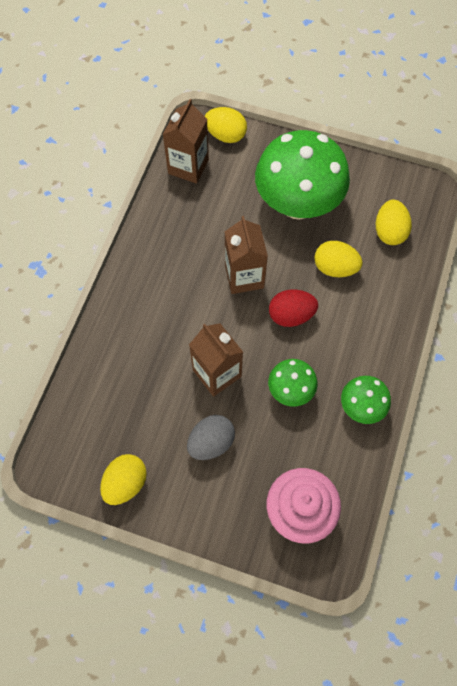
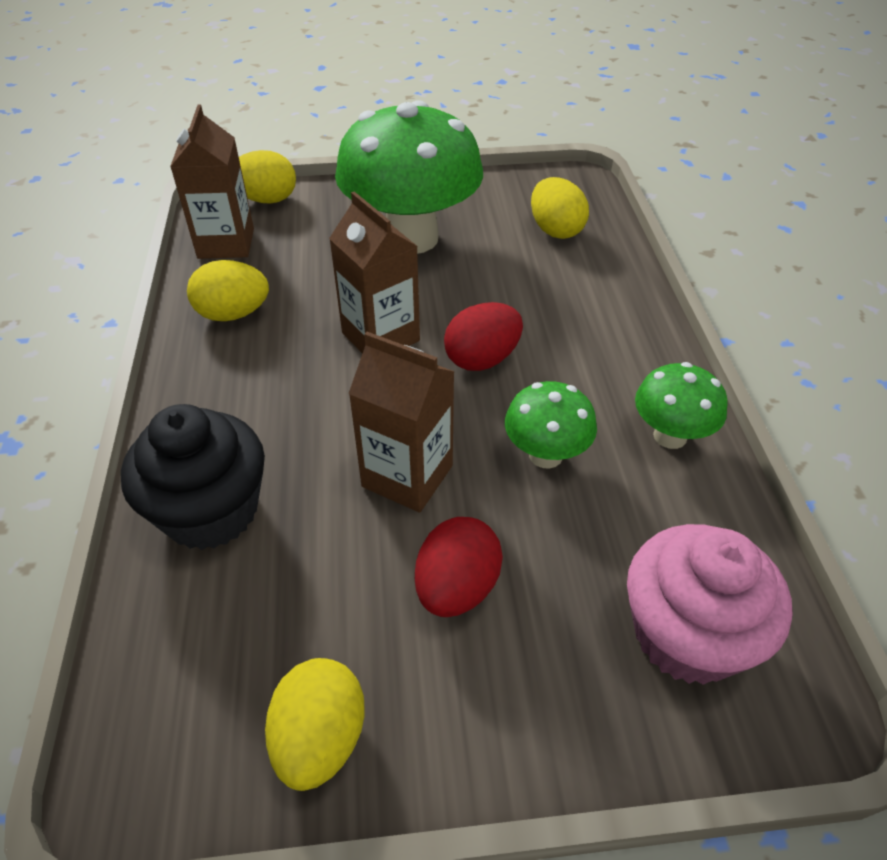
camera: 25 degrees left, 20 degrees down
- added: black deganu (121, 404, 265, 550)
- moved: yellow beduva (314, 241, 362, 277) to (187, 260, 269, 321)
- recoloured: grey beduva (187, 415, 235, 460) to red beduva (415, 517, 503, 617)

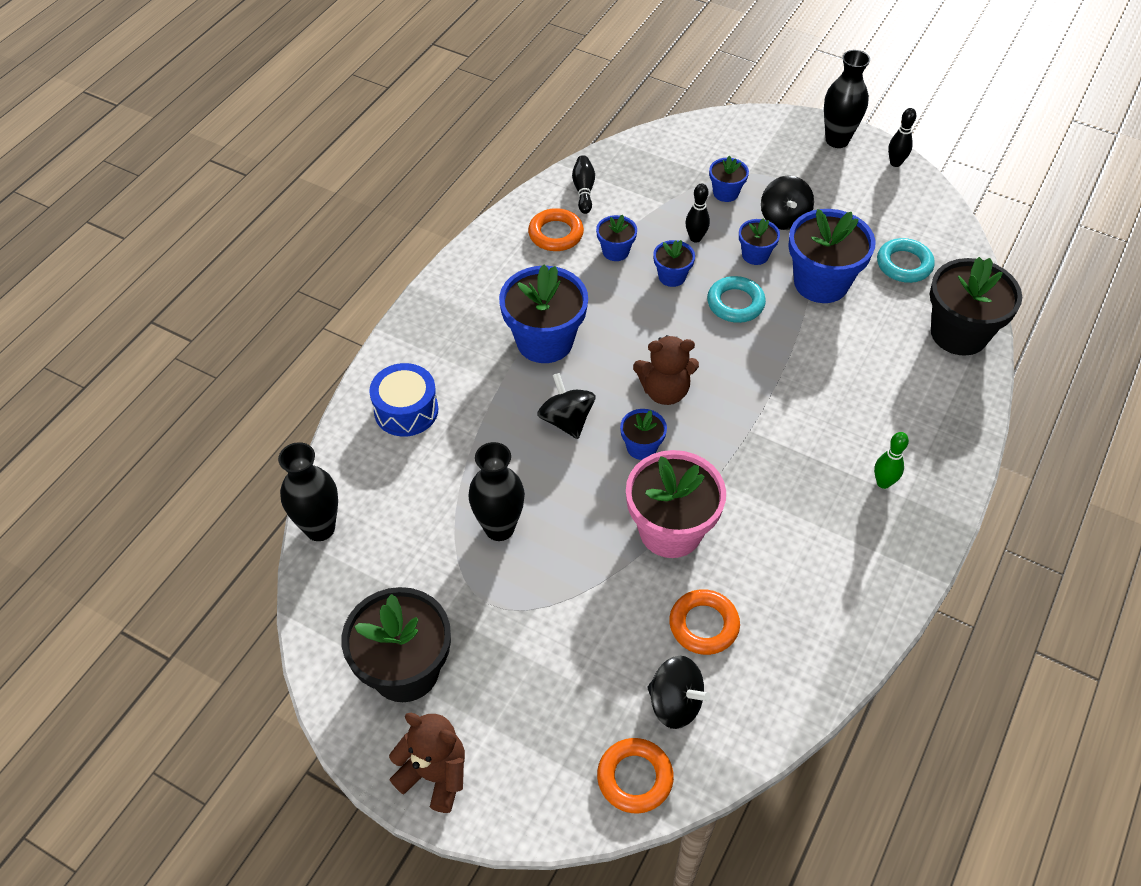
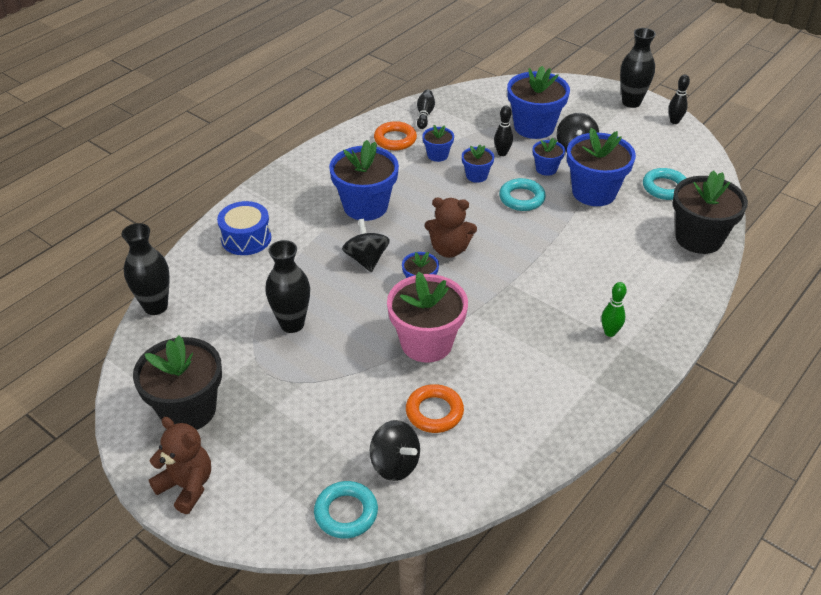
camera: 10 degrees right, 10 degrees down
- recoloured: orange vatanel (597, 738, 674, 813) to turquoise vatanel (314, 481, 378, 538)
- resized: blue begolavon (709, 156, 749, 202) = (507, 66, 570, 139) x2.00

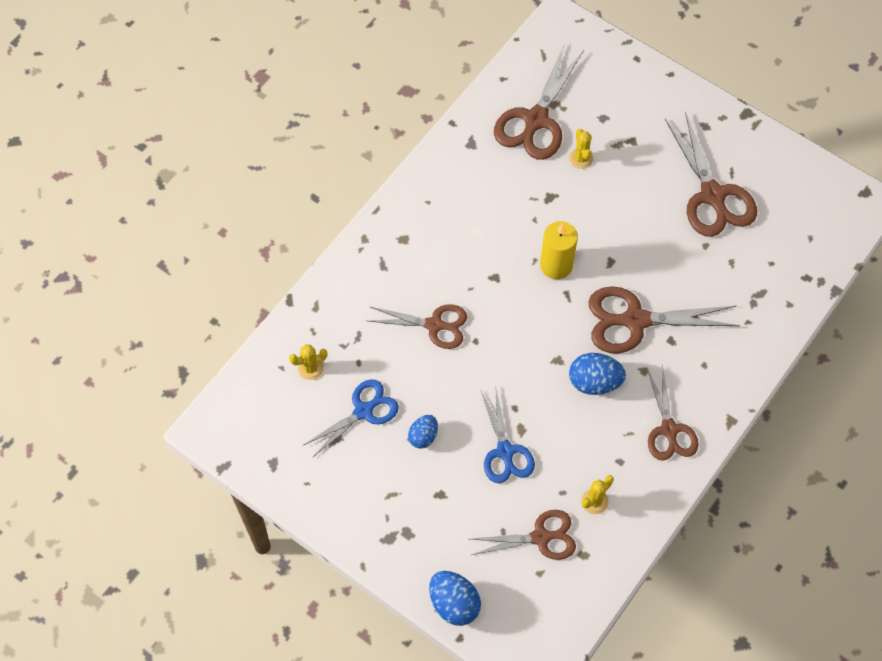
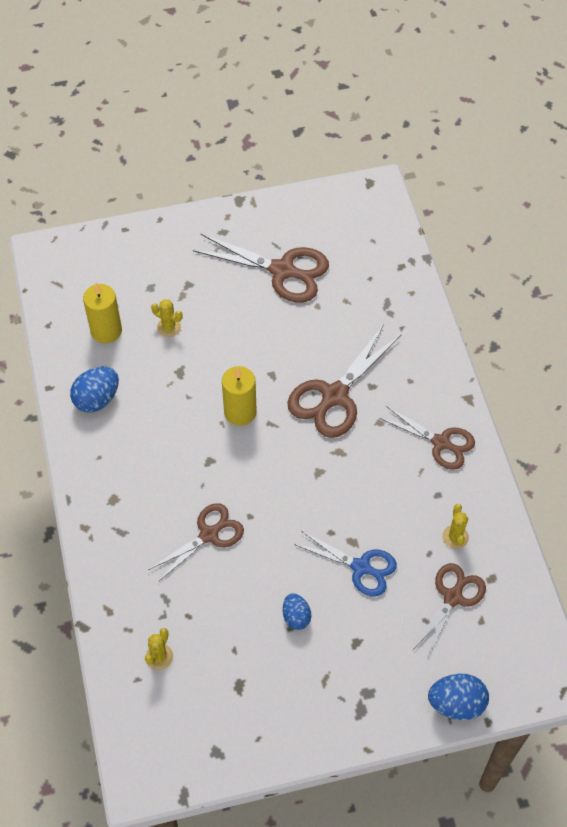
camera: 50 degrees left, 5 degrees down
- moved: blue beduva (569, 353, 626, 395) to (70, 367, 119, 413)
- replaced: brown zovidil (494, 43, 584, 160) to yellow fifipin (83, 283, 122, 344)
- removed: blue zovidil (304, 379, 399, 458)

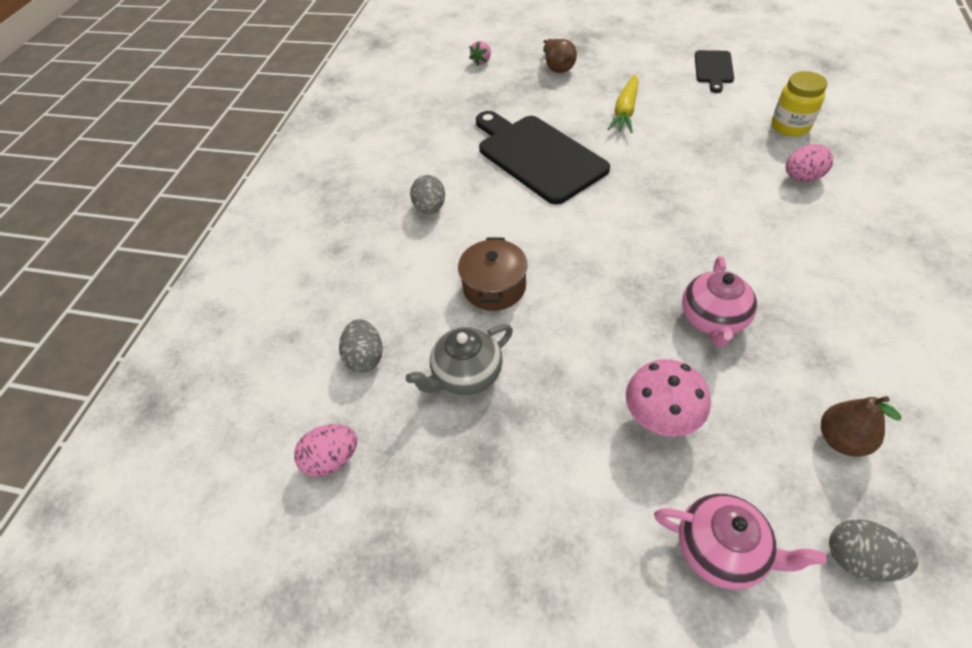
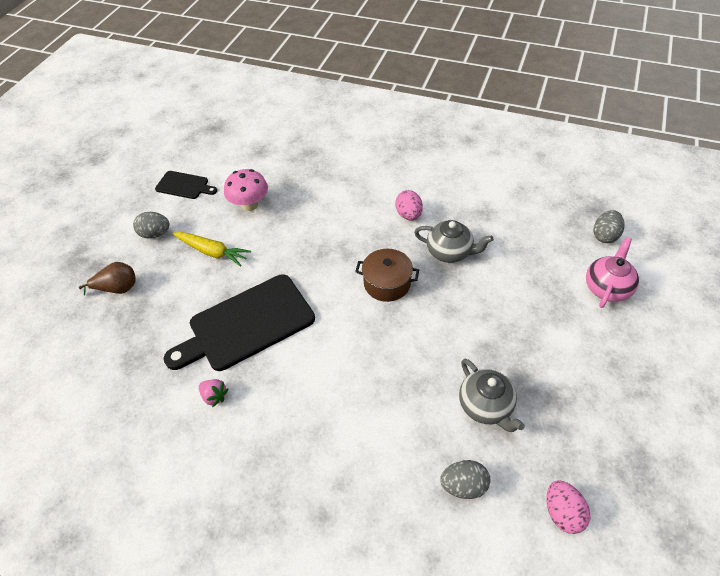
camera: 85 degrees left, 0 degrees up
- moved: grey beduva (410, 175, 445, 215) to (133, 212, 170, 239)
- moved: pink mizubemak (469, 41, 491, 66) to (199, 379, 228, 408)
- moved: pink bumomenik (626, 359, 711, 437) to (224, 169, 268, 211)
- moved: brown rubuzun (458, 238, 528, 311) to (355, 249, 419, 302)
- moved: pink beduva (786, 144, 833, 181) to (395, 190, 423, 221)
- recoloured: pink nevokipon (682, 256, 757, 347) to grey nevokipon (414, 220, 493, 263)
- removed: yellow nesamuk (772, 71, 828, 137)
- removed: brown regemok (821, 396, 902, 457)

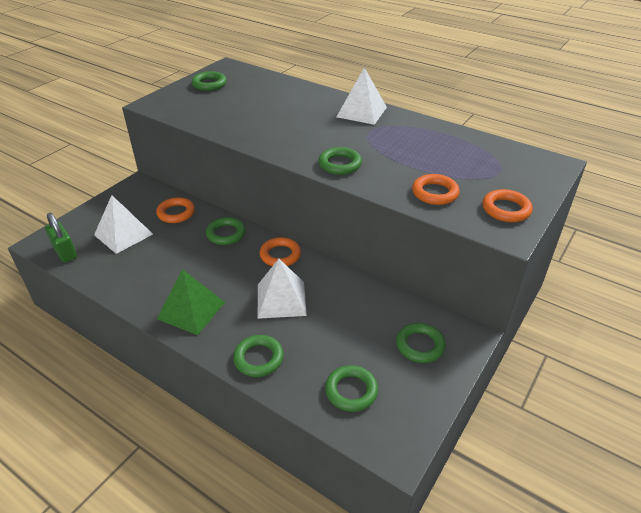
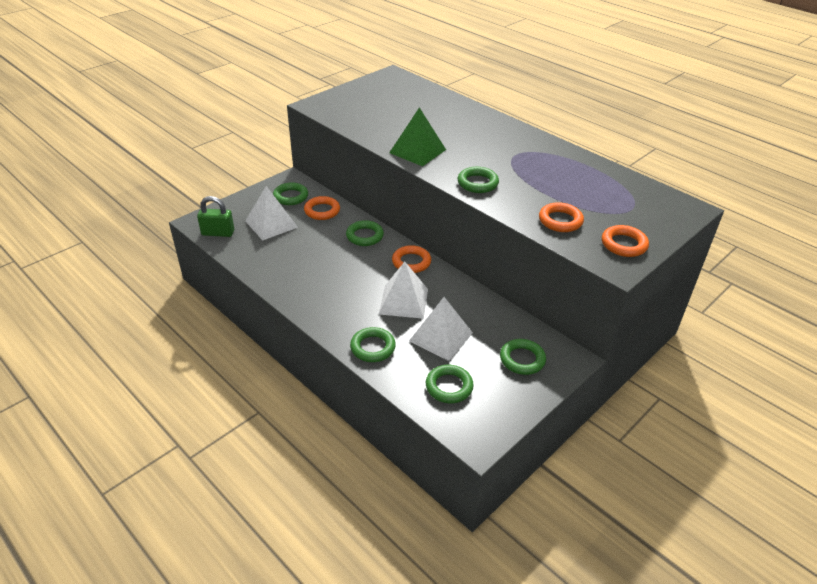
camera: 10 degrees right, 0 degrees up
- turned: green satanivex (45, 213, 77, 263) = (197, 196, 234, 237) 60 degrees counterclockwise
- moved: green vatanel (192, 71, 227, 91) to (273, 182, 308, 205)
- moved: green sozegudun (157, 269, 225, 335) to (389, 107, 446, 166)
- moved: white sozegudun (337, 67, 387, 125) to (409, 297, 473, 361)

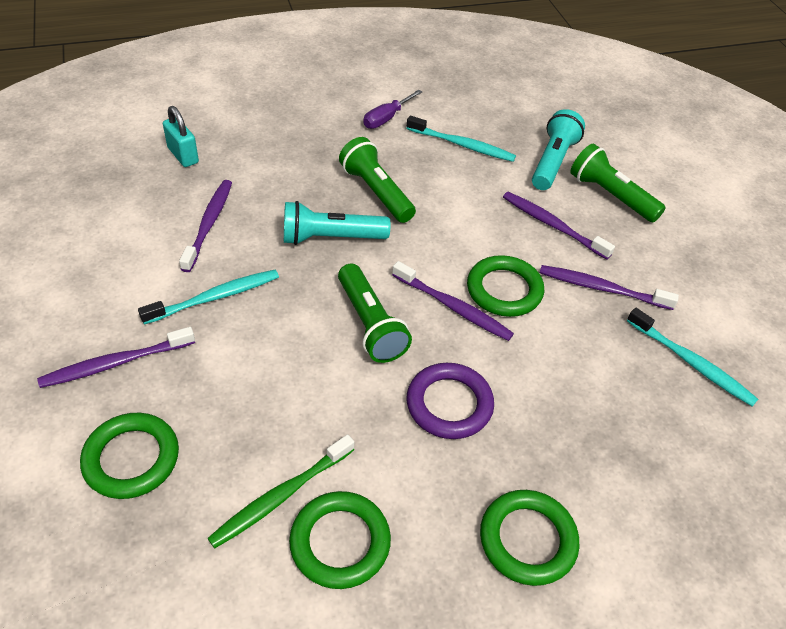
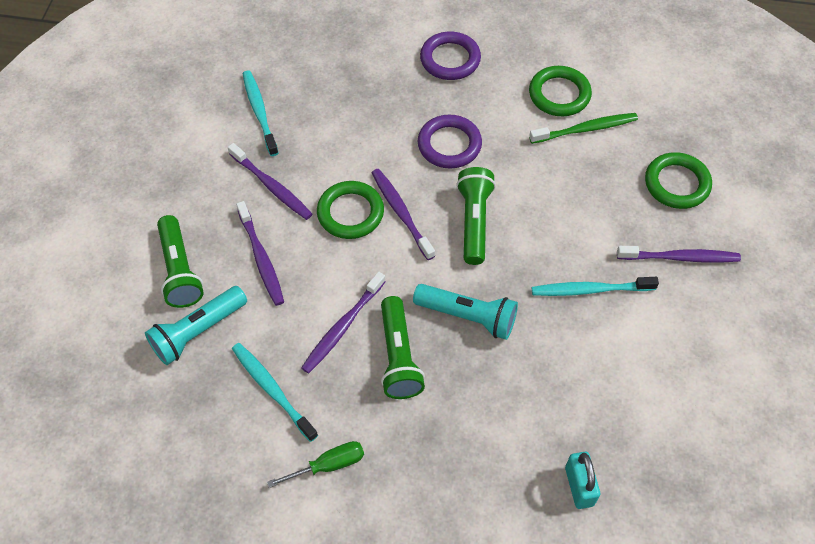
camera: 150 degrees left, 10 degrees up
- recoloured: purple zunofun (363, 90, 422, 129) to green zunofun (267, 441, 364, 488)
- moved: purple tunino (179, 180, 232, 272) to (301, 272, 386, 374)
- recoloured: green vatanel (480, 490, 579, 586) to purple vatanel (420, 32, 481, 80)

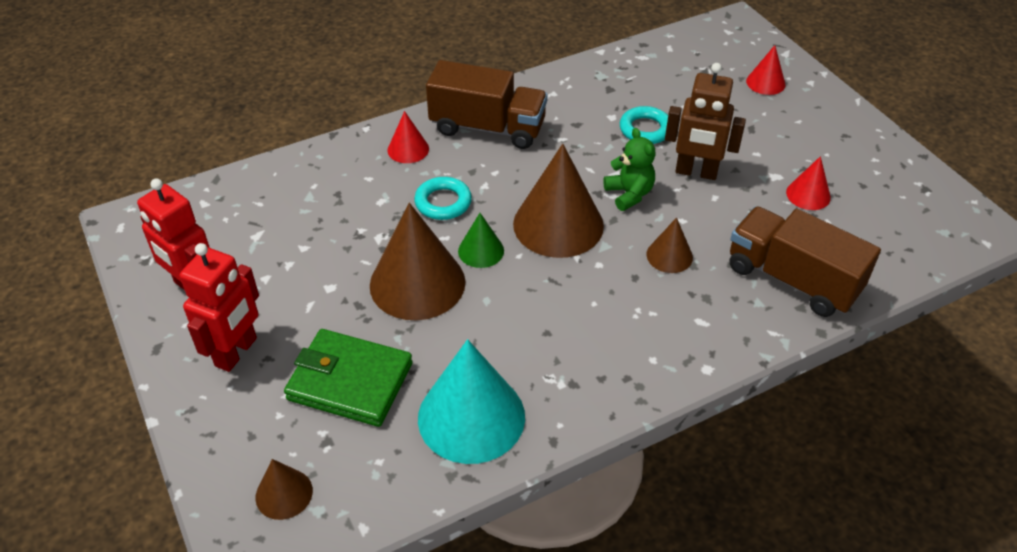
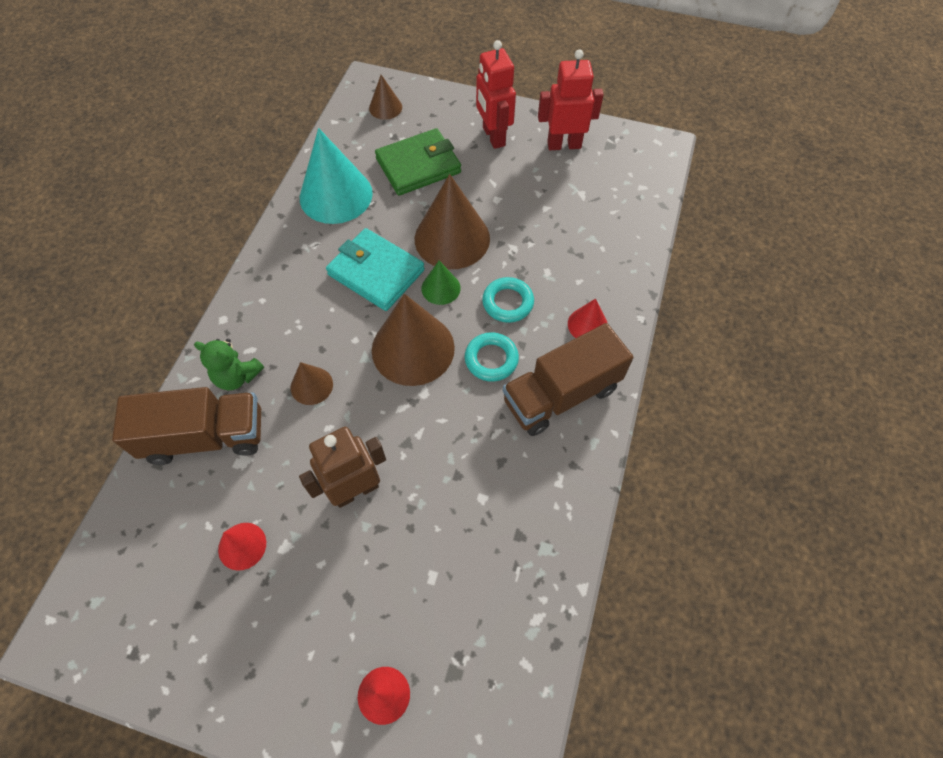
camera: 135 degrees right, 15 degrees up
- moved: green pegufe (603, 128, 655, 211) to (194, 339, 264, 390)
- added: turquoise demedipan (326, 228, 425, 311)
- moved: turquoise vatanel (620, 106, 668, 144) to (465, 332, 519, 382)

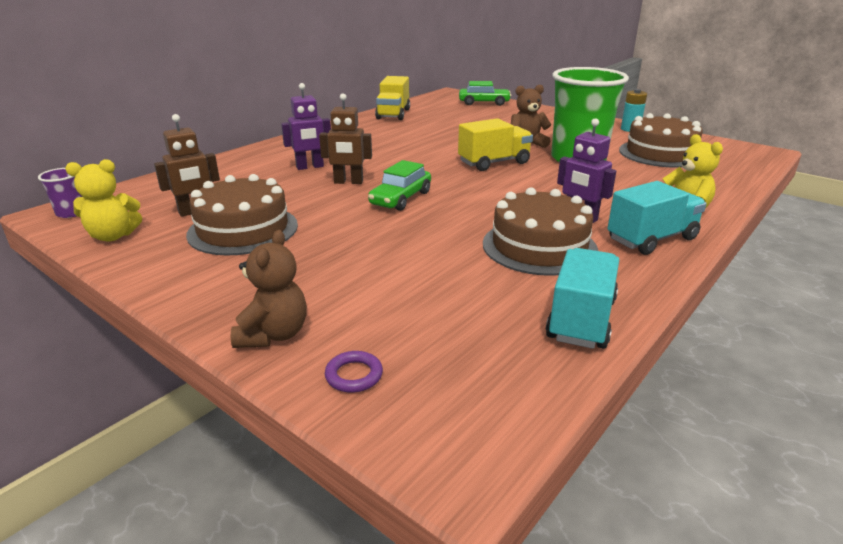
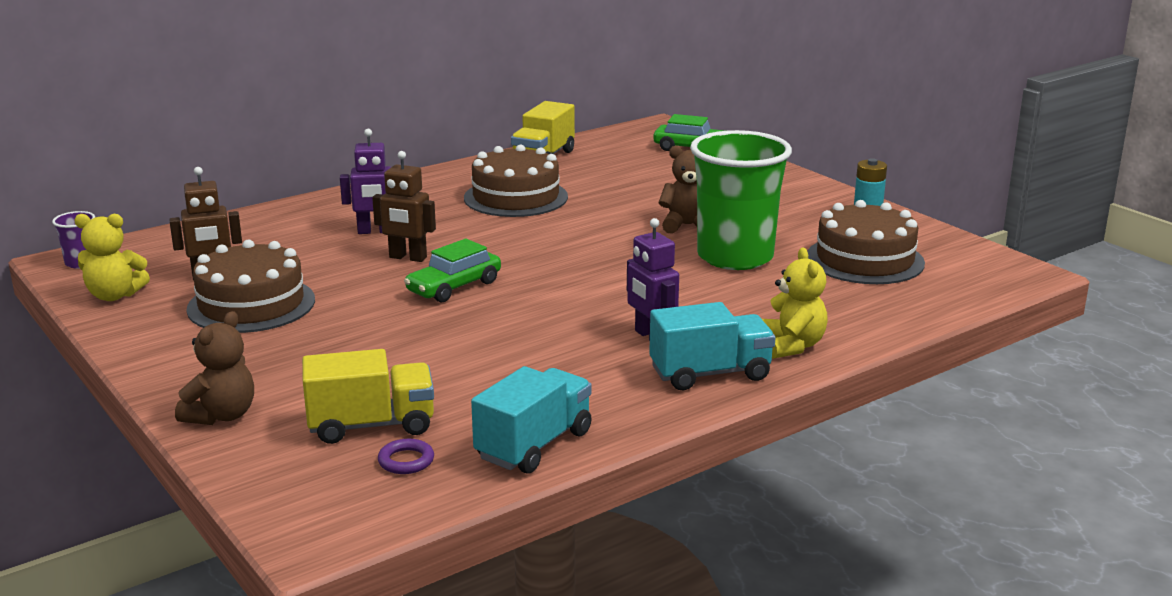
camera: 15 degrees right, 5 degrees down
- moved: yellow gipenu (458, 118, 533, 171) to (302, 349, 434, 444)
- moved: purple vatanel (325, 351, 383, 393) to (378, 439, 434, 474)
- moved: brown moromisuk (483, 187, 598, 276) to (464, 144, 568, 217)

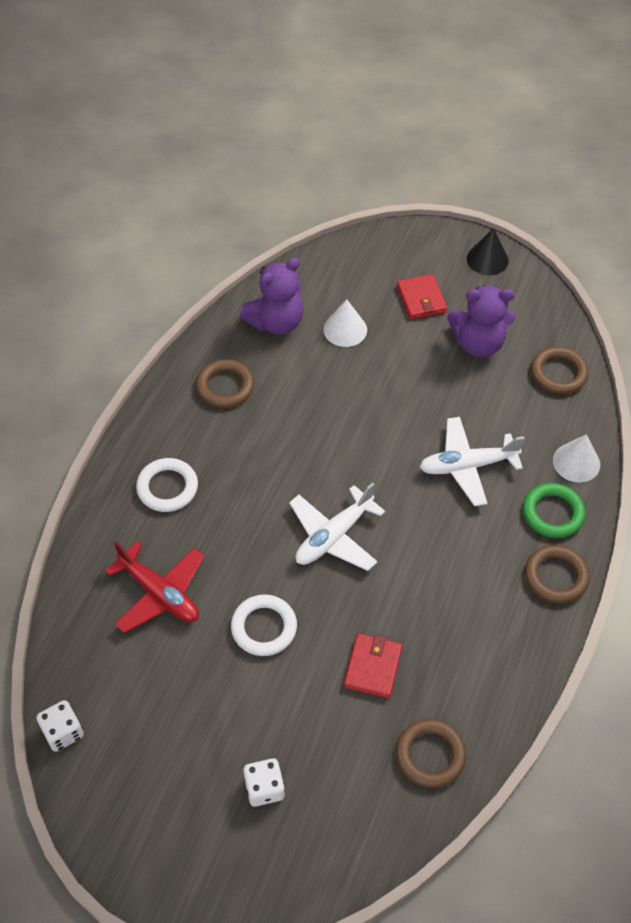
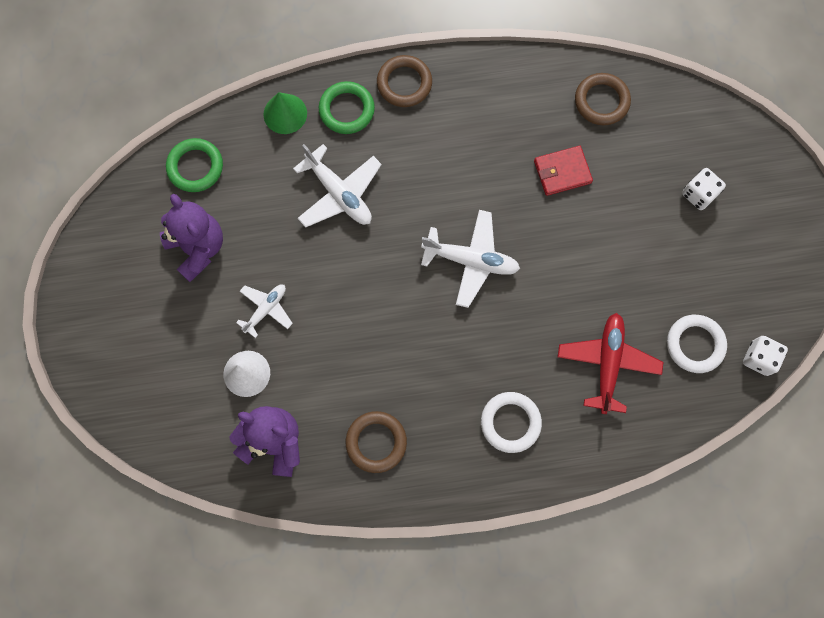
camera: 120 degrees left, 20 degrees up
- recoloured: brown vatanel (531, 346, 589, 394) to green vatanel (166, 138, 223, 192)
- added: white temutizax (236, 284, 293, 338)
- recoloured: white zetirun (553, 434, 600, 483) to green zetirun (263, 92, 307, 134)
- moved: white vatanel (231, 595, 297, 656) to (667, 315, 727, 373)
- removed: red demedipan (397, 274, 447, 320)
- removed: black zetirun (467, 228, 509, 275)

